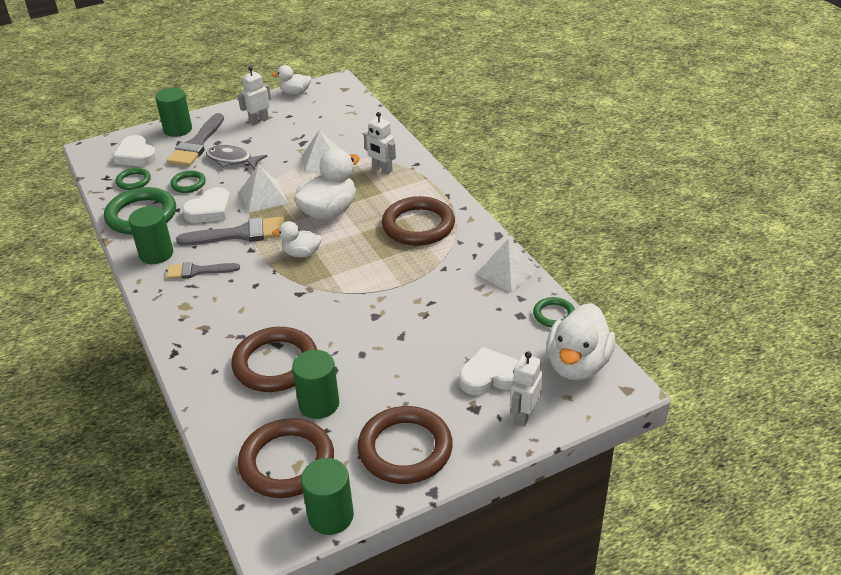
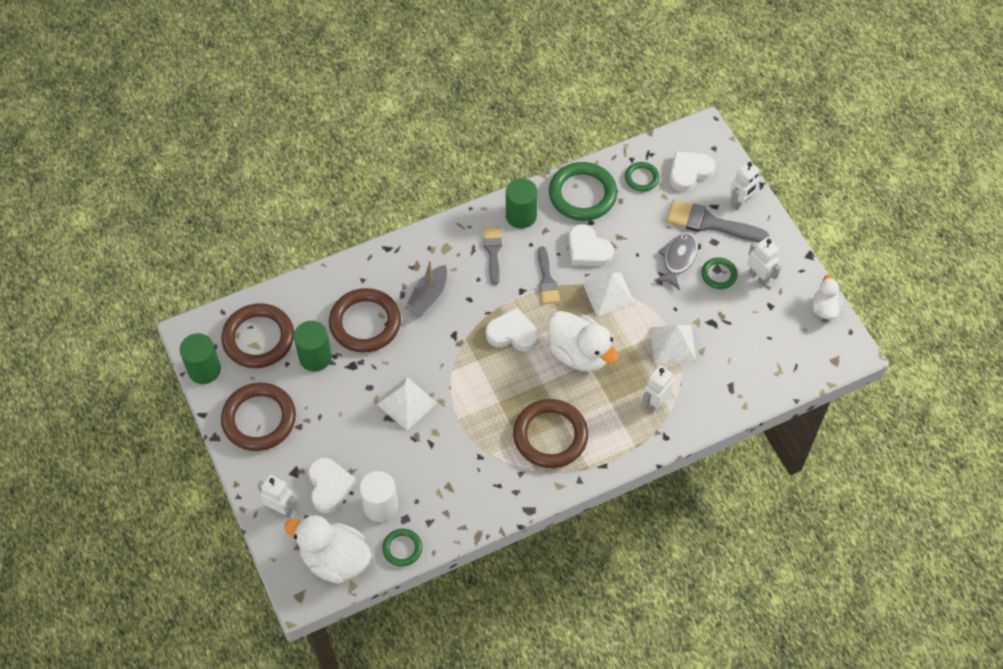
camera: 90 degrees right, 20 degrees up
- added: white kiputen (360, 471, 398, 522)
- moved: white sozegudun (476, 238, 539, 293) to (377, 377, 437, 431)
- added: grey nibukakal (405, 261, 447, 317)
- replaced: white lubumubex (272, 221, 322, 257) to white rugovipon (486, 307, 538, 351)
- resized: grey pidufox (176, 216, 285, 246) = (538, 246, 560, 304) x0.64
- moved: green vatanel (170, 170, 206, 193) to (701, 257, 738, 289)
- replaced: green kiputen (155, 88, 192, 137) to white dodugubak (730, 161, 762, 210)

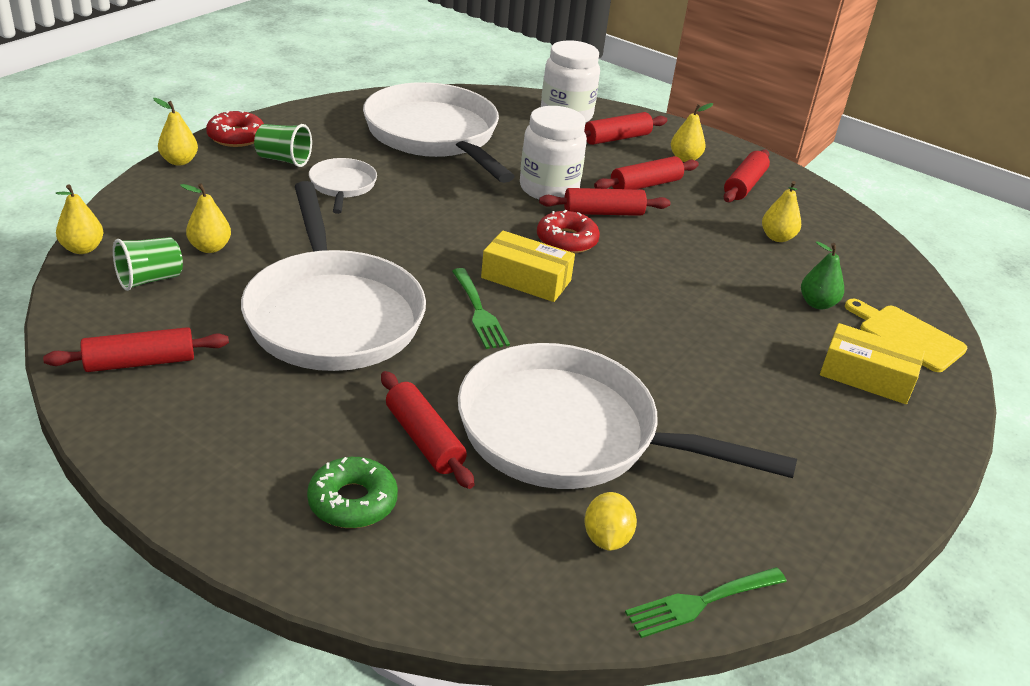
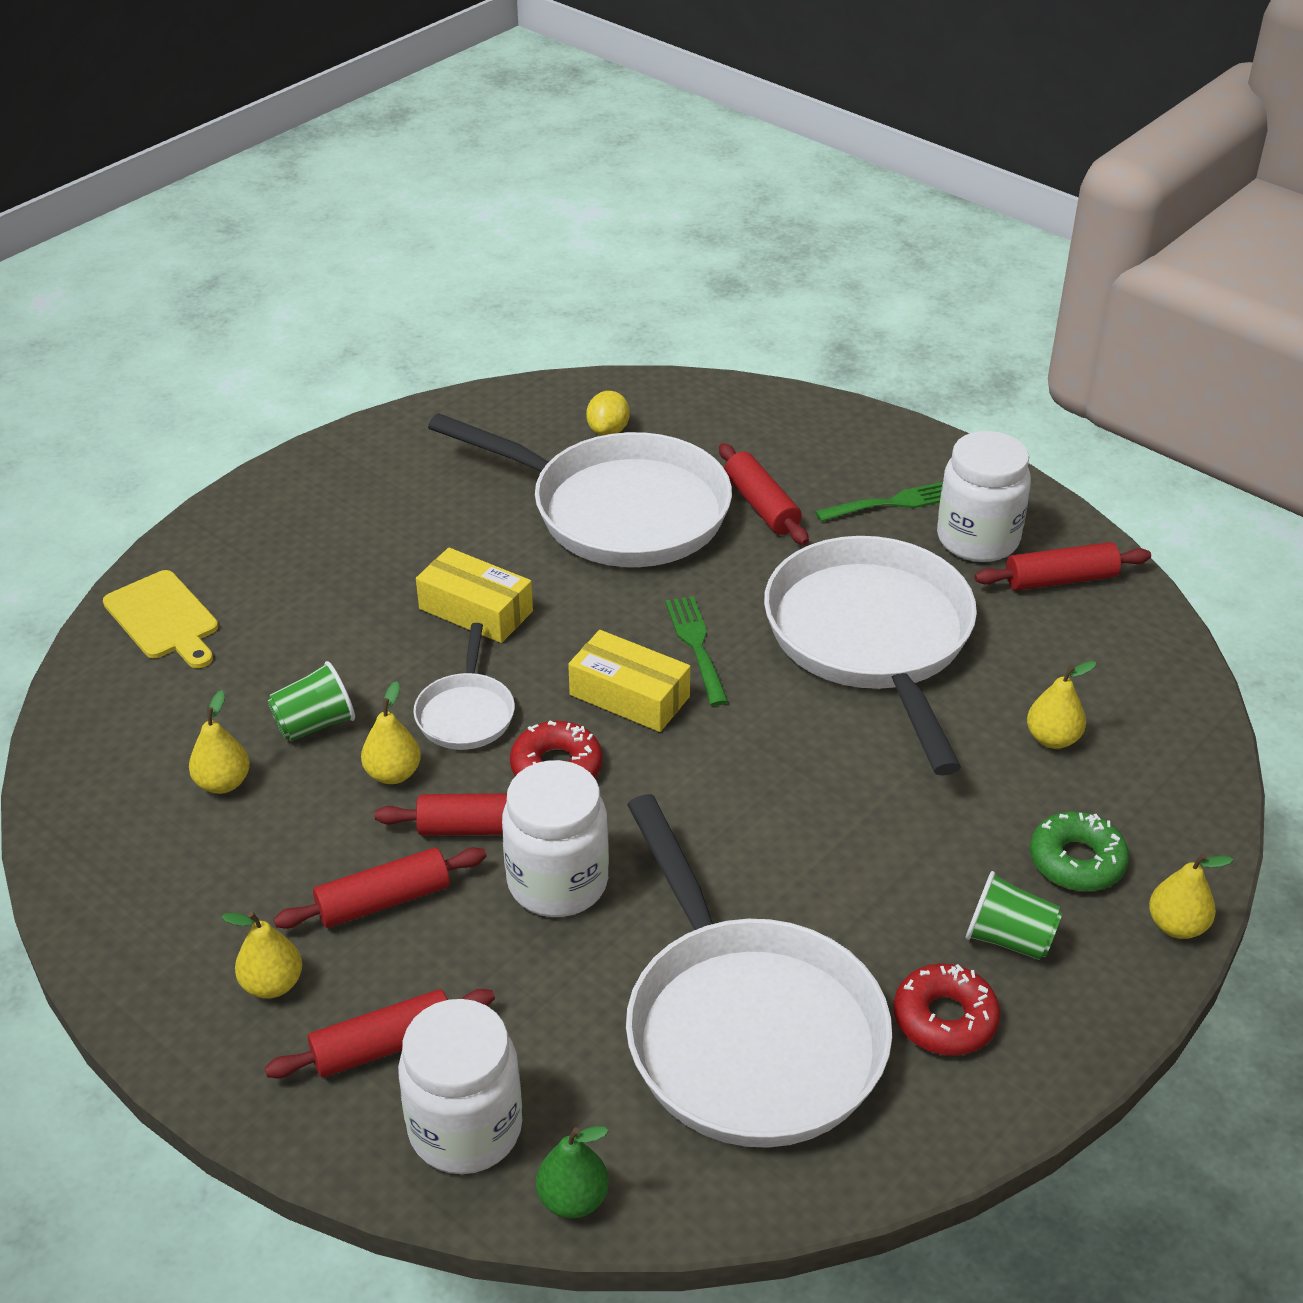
camera: 170 degrees left, 5 degrees up
- moved: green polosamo (113, 237, 183, 291) to (267, 661, 355, 741)
- moved: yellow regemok (56, 184, 104, 254) to (361, 681, 421, 784)
- moved: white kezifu (309, 158, 377, 214) to (413, 623, 515, 750)
- moved: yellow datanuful (820, 323, 925, 404) to (416, 548, 533, 643)
- moved: green regemok (801, 241, 844, 310) to (536, 1126, 609, 1218)
- moved: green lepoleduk (625, 567, 787, 638) to (815, 482, 943, 522)
- moved: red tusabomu (206, 110, 264, 147) to (894, 963, 1000, 1056)
- added: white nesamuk (937, 431, 1031, 562)
- moved: green tusabomu (307, 457, 398, 528) to (1030, 812, 1129, 891)
- removed: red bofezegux (724, 149, 770, 202)

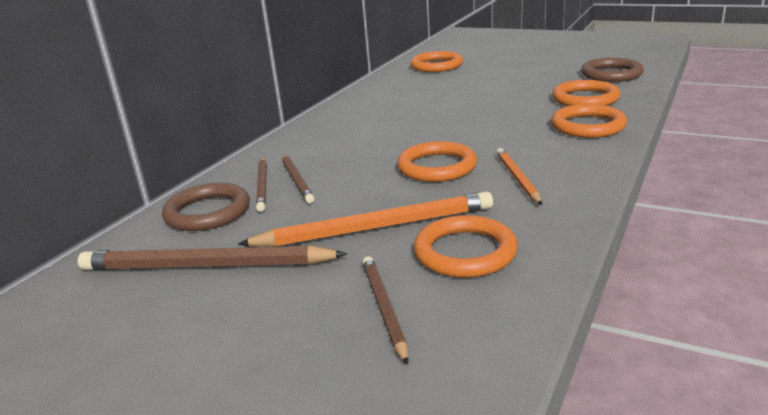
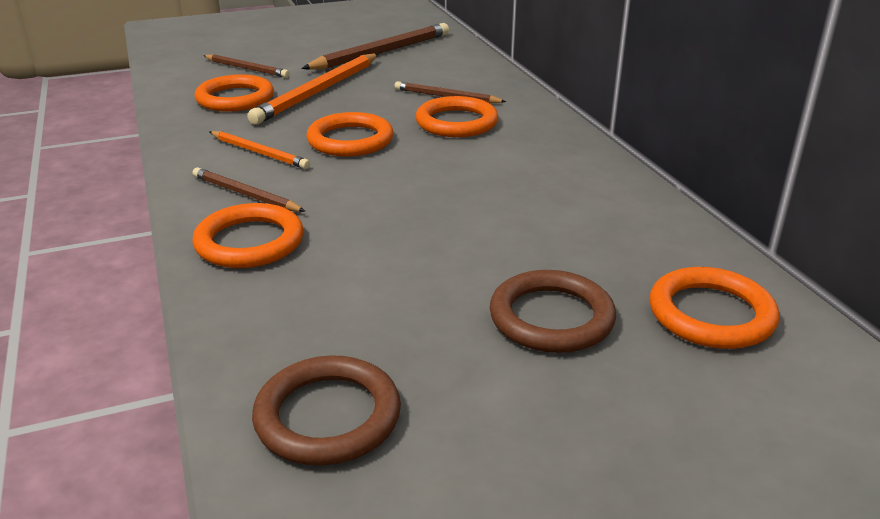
camera: 130 degrees right, 5 degrees up
- moved: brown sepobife (256, 157, 267, 212) to (192, 167, 305, 212)
- moved: orange vatanel (552, 80, 620, 106) to (416, 96, 498, 137)
- moved: brown vatanel (162, 183, 250, 231) to (490, 270, 616, 353)

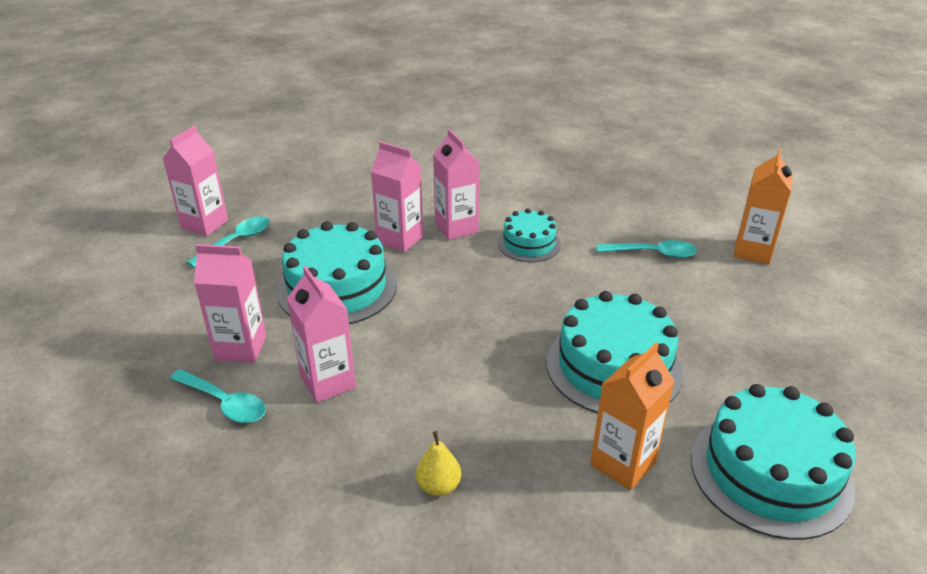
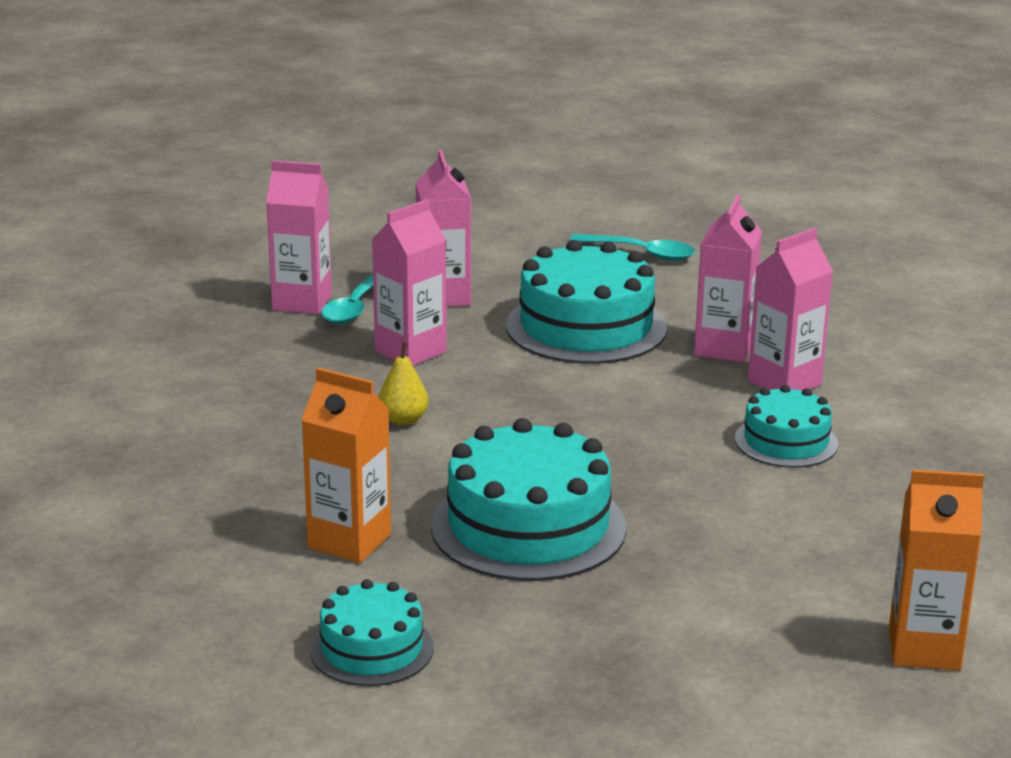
camera: 75 degrees right, 10 degrees down
- moved: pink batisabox (163, 125, 228, 236) to (266, 160, 332, 314)
- resized: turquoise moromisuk (691, 384, 856, 540) = (310, 579, 434, 686) x0.57
- moved: yellow regemok (416, 431, 461, 496) to (378, 342, 428, 426)
- removed: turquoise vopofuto (596, 240, 697, 258)

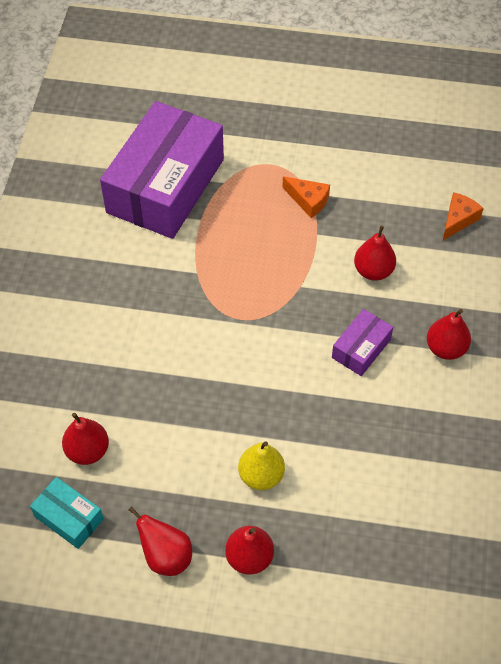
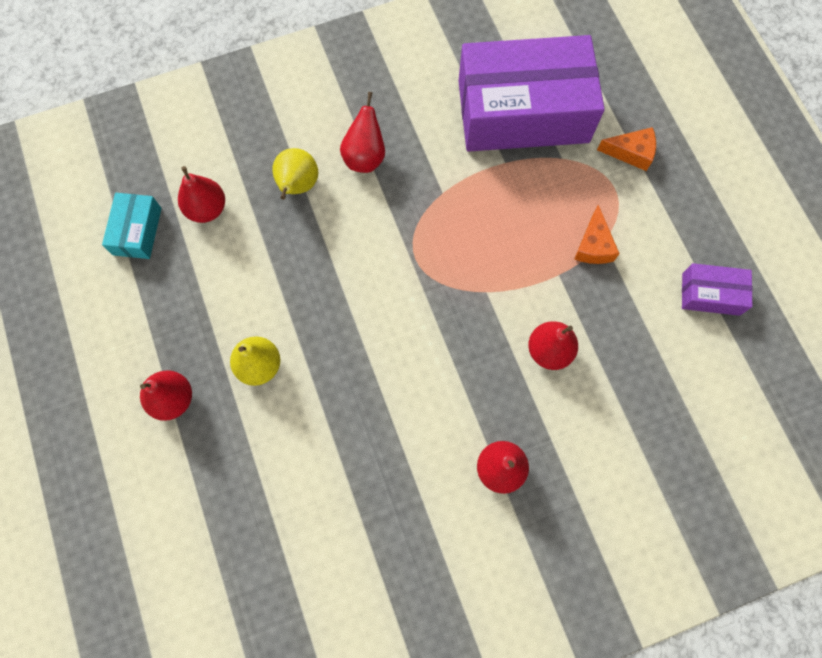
camera: 60 degrees right, 15 degrees up
- added: yellow regemok (272, 148, 318, 200)
- moved: red regemok (128, 506, 192, 576) to (340, 92, 385, 173)
- moved: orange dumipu (443, 192, 484, 240) to (597, 127, 656, 171)
- moved: purple datanuful (332, 309, 393, 376) to (682, 263, 753, 316)

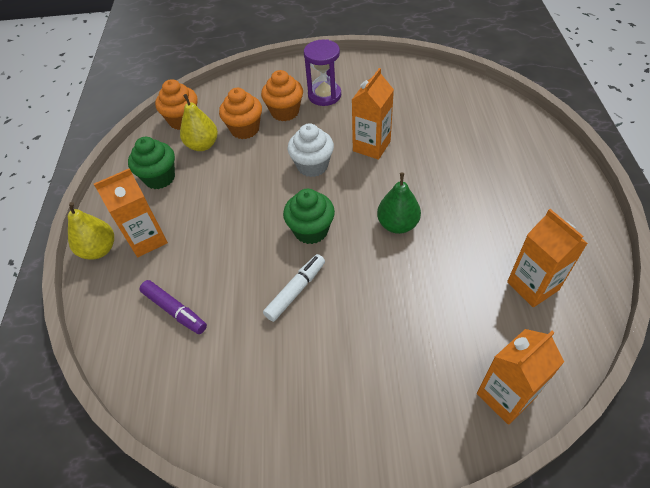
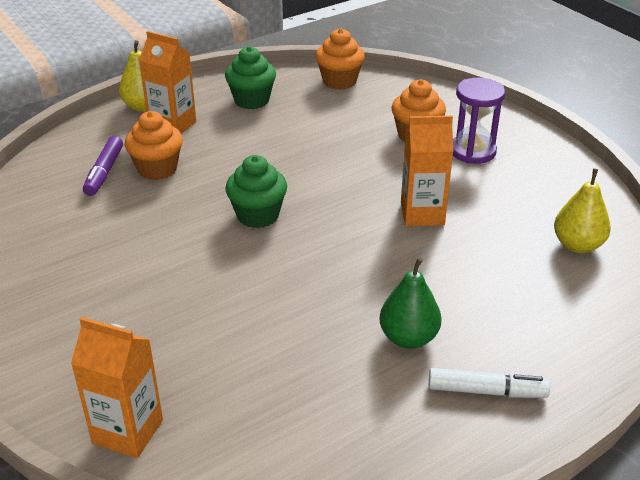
camera: 55 degrees right, 15 degrees down
- moved: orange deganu (219, 88, 262, 139) to (125, 111, 183, 180)
- moved: green regemok (377, 173, 421, 234) to (380, 258, 441, 349)
- moved: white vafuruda (263, 254, 325, 322) to (429, 368, 550, 398)
- moved: yellow regemok (180, 94, 218, 151) to (554, 169, 611, 253)
- removed: white deganu (287, 123, 334, 177)
- removed: orange batisabox (507, 209, 588, 307)

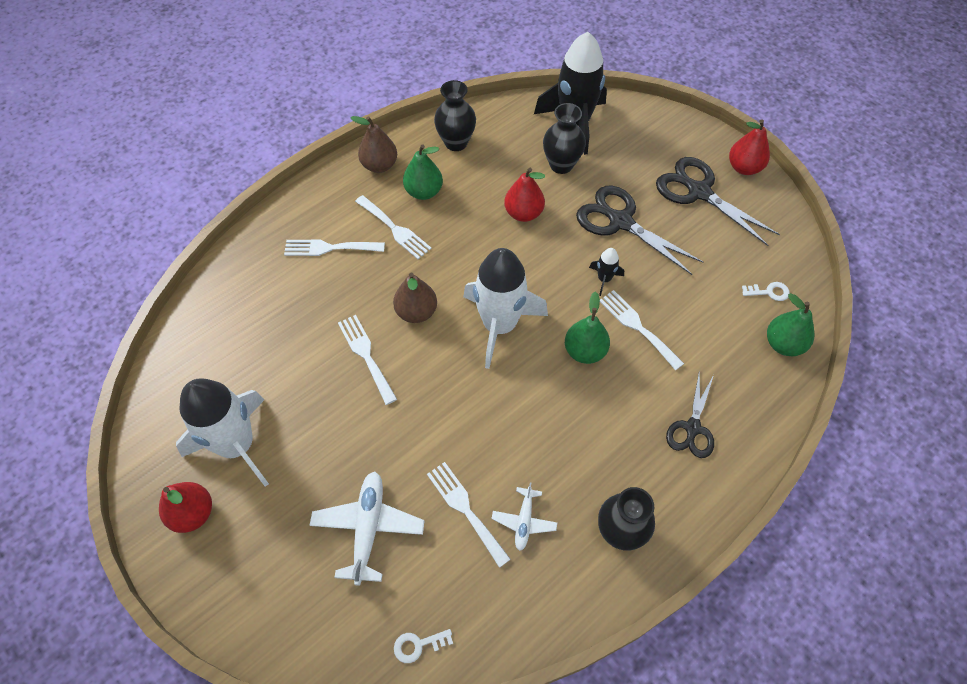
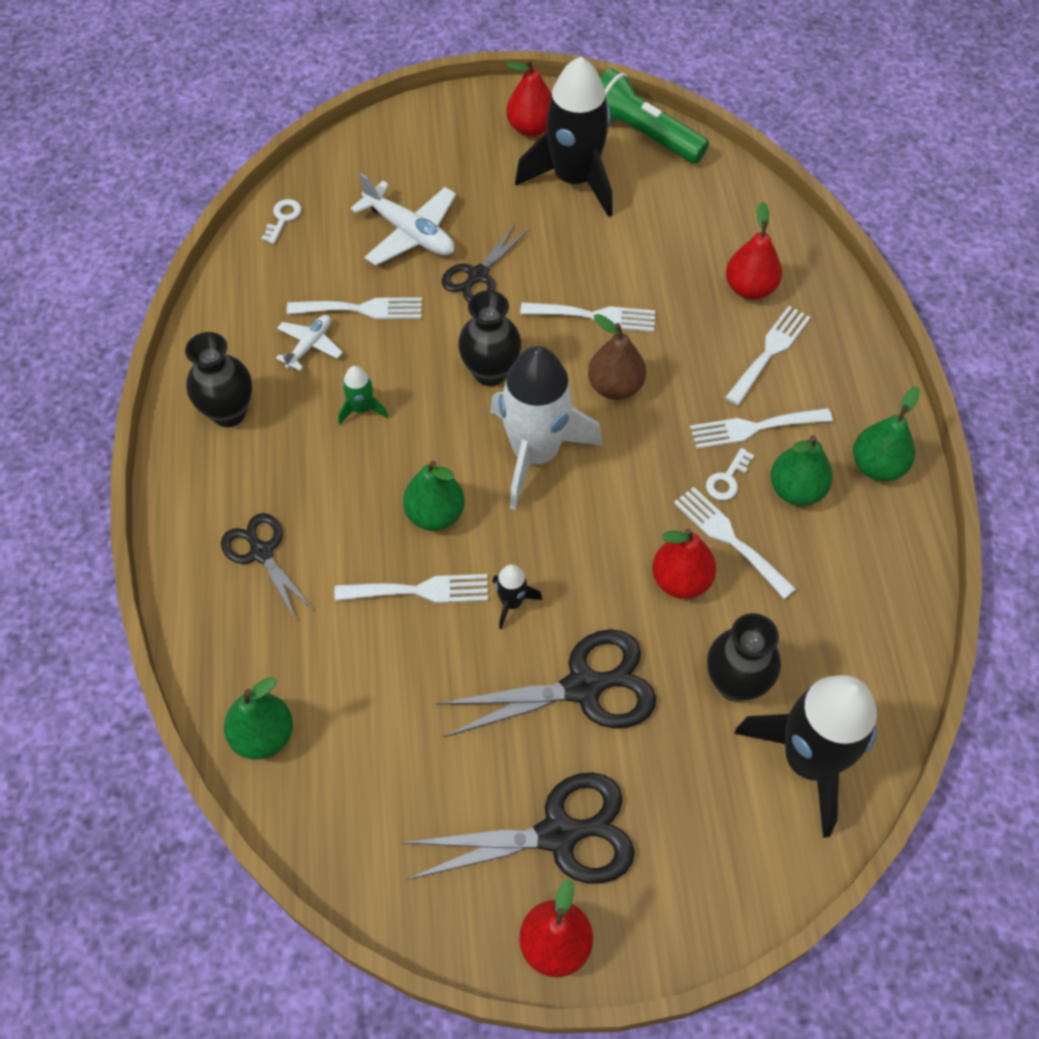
camera: 125 degrees right, 0 degrees up
- turned: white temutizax (491, 482, 557, 551) = (276, 315, 343, 371) 75 degrees clockwise
- added: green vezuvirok (338, 366, 388, 425)
- added: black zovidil (441, 224, 529, 302)
- moved: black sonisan (434, 80, 476, 151) to (458, 290, 521, 386)
- recoloured: white vezuvirok (176, 378, 269, 487) to black vezuvirok (515, 56, 613, 217)
- added: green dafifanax (600, 68, 709, 163)
- added: white lepoleduk (674, 487, 796, 599)
- moved: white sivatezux (742, 282, 790, 301) to (706, 448, 754, 500)
- added: red regemok (726, 202, 782, 300)
- recoloured: brown regemok (351, 116, 397, 173) to green regemok (853, 386, 920, 481)

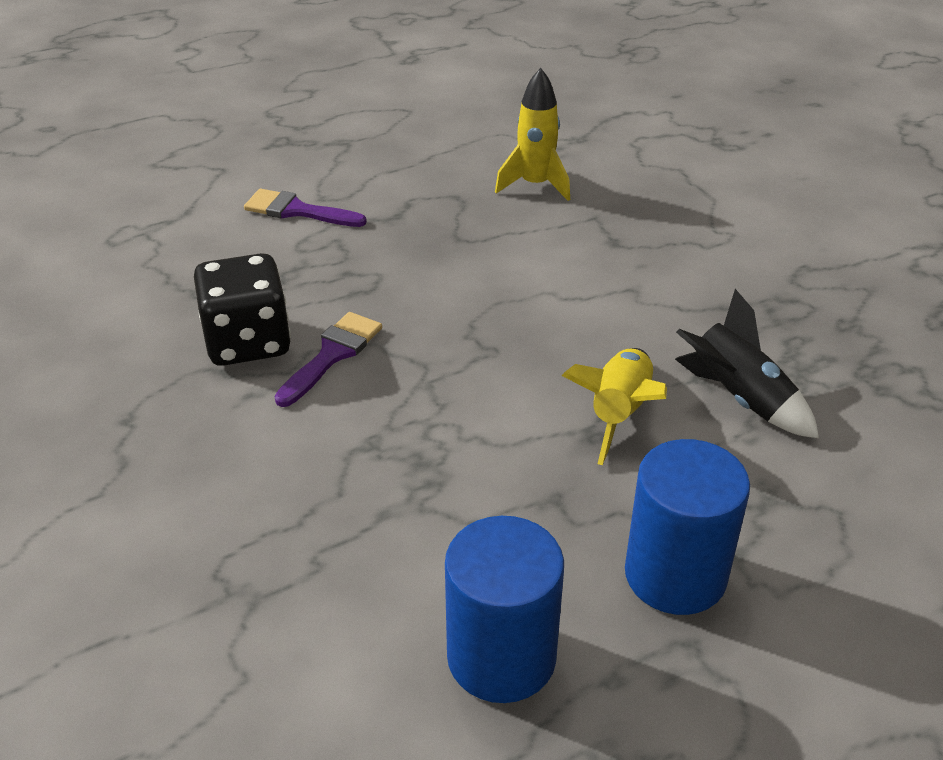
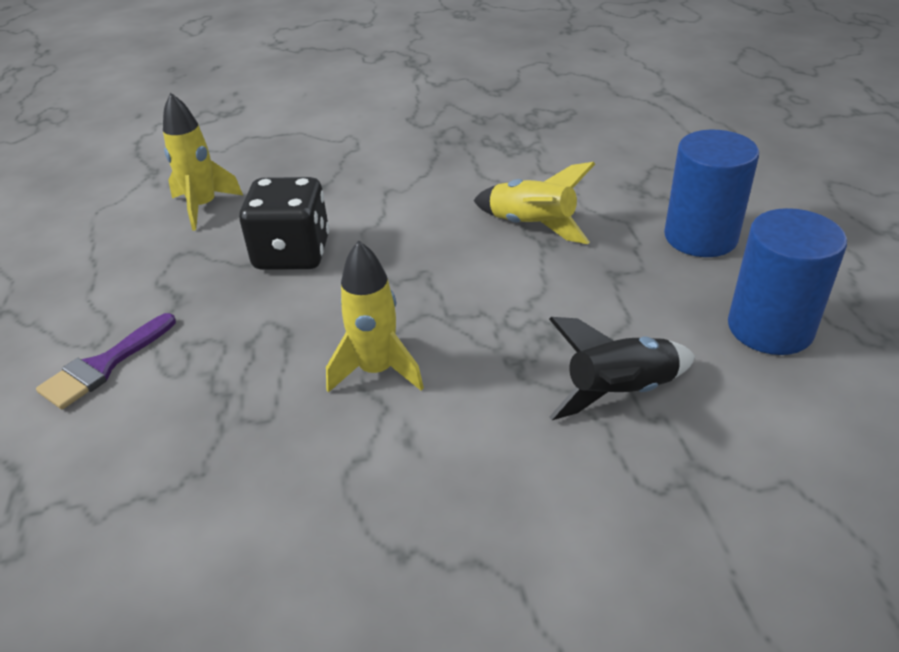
camera: 70 degrees left, 0 degrees up
- moved: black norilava (194, 253, 291, 366) to (239, 177, 329, 270)
- replaced: purple pidufox (274, 312, 382, 407) to yellow vezuvirok (326, 240, 424, 393)
- moved: black vezuvirok (675, 289, 819, 438) to (549, 317, 695, 420)

